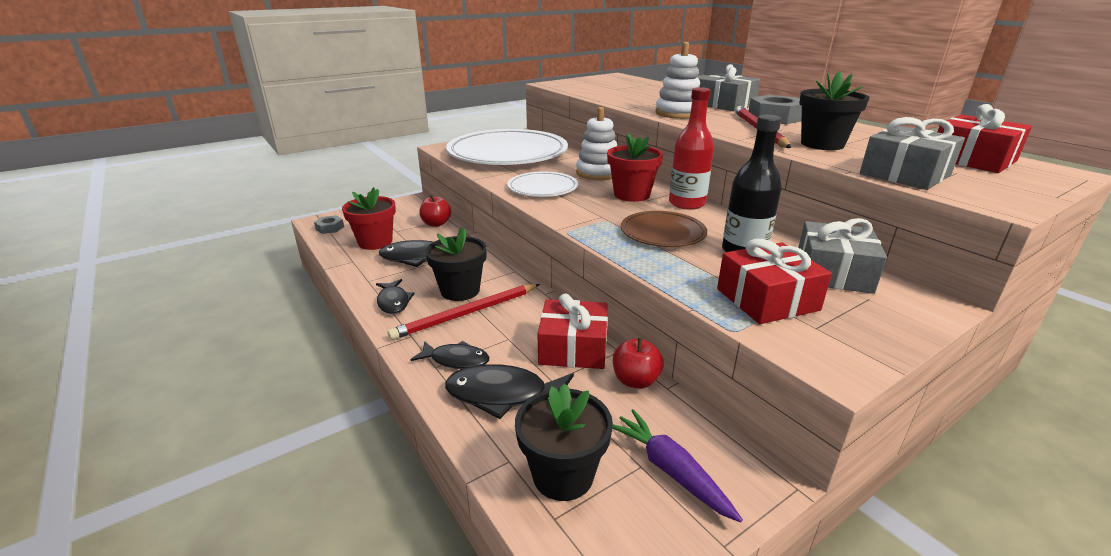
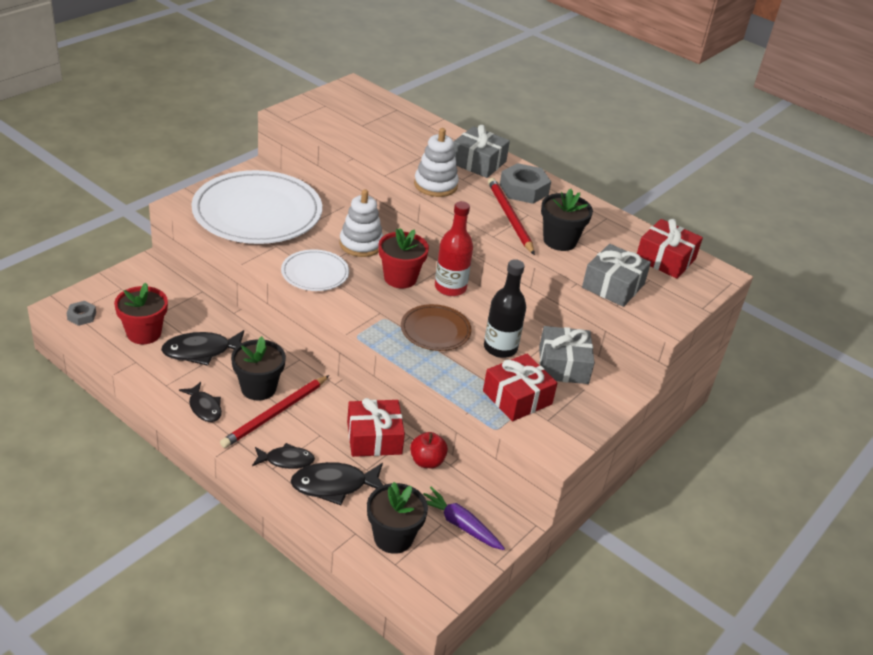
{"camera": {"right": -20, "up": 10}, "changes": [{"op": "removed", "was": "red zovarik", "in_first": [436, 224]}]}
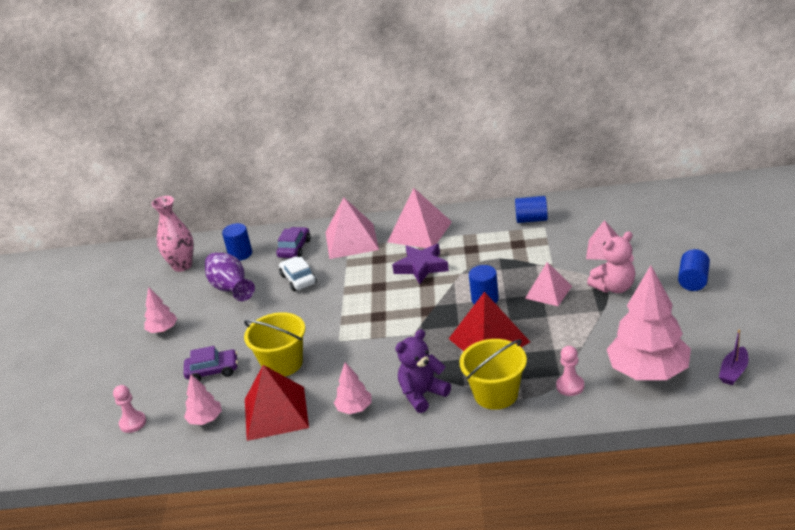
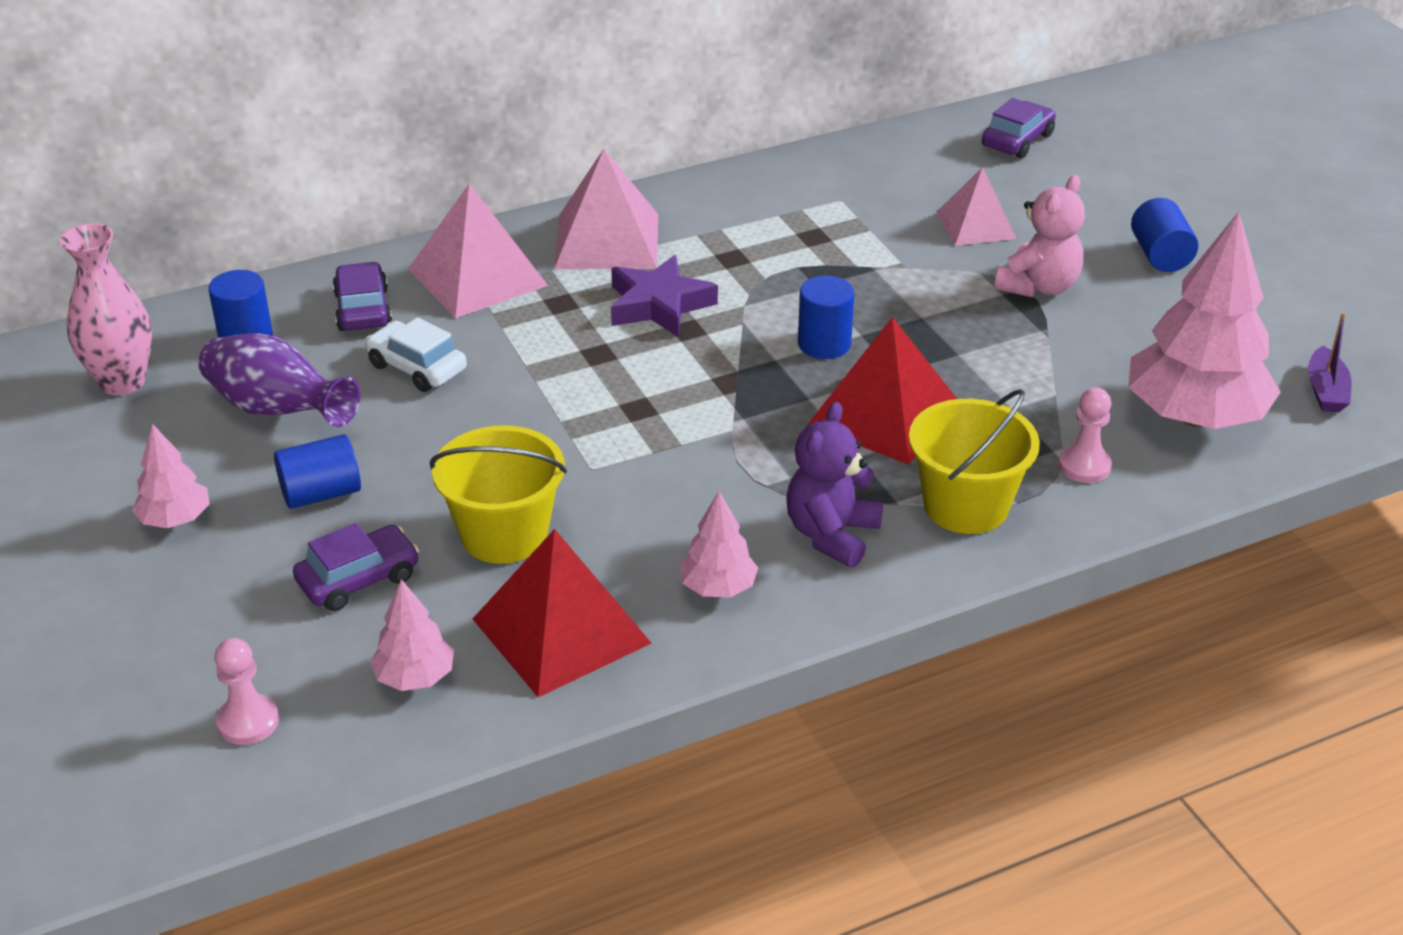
{"camera": {"right": -30, "up": 5}, "changes": [{"op": "moved", "was": "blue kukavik", "in_first": [531, 219], "in_second": [321, 494]}, {"op": "added", "now": "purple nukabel", "in_second": [1017, 140]}, {"op": "removed", "was": "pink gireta", "in_first": [548, 292]}]}
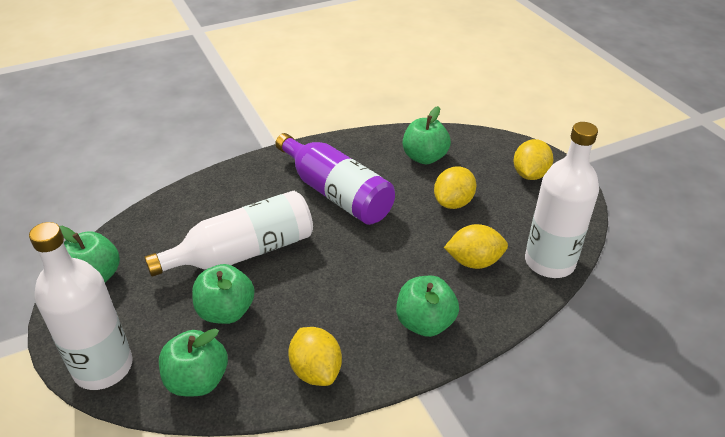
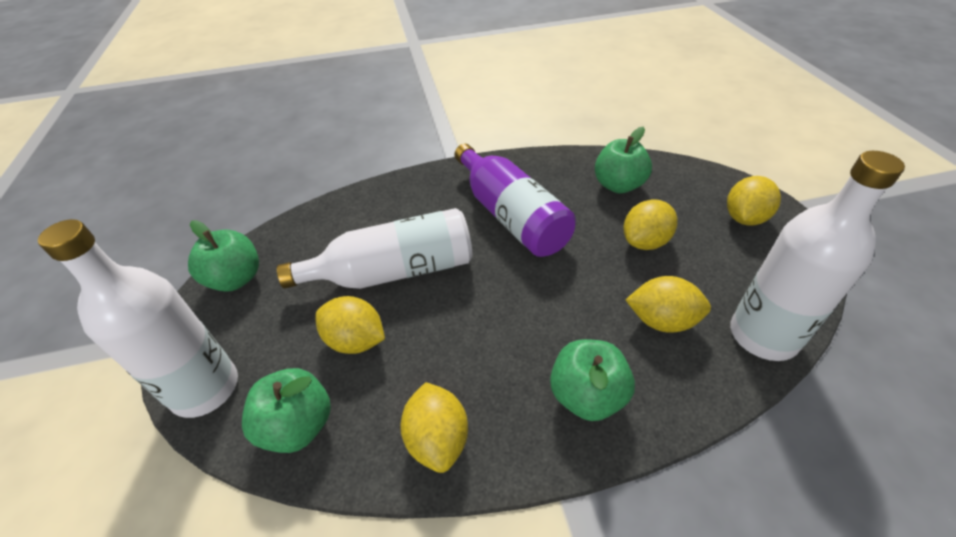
{"camera": {"right": 15, "up": 5}, "changes": [{"op": "replaced", "was": "green zovarik", "now": "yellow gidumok", "in_first": [226, 311], "in_second": [355, 340]}]}
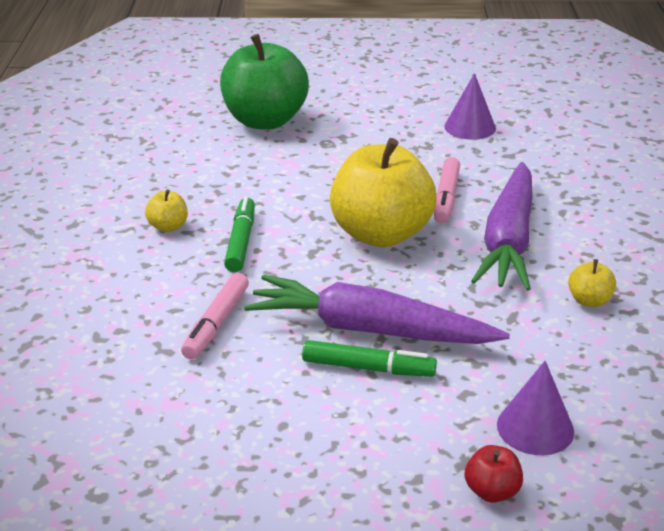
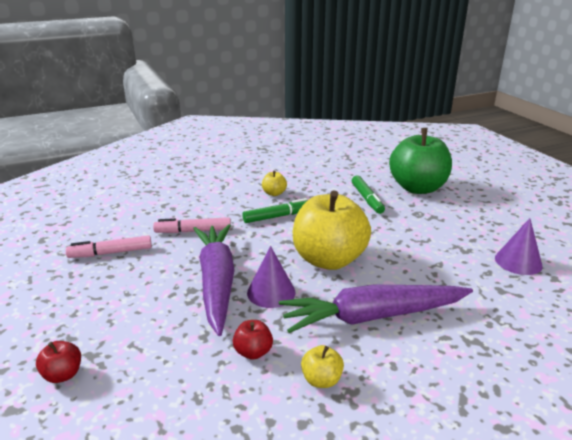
{"camera": {"right": 65, "up": -5}, "changes": [{"op": "moved", "was": "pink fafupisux", "in_first": [446, 197], "in_second": [111, 253]}, {"op": "added", "now": "red zovarik", "in_second": [253, 352]}, {"op": "moved", "was": "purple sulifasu", "in_first": [535, 428], "in_second": [271, 292]}, {"op": "moved", "was": "green fafupisux", "in_first": [367, 368], "in_second": [367, 199]}]}
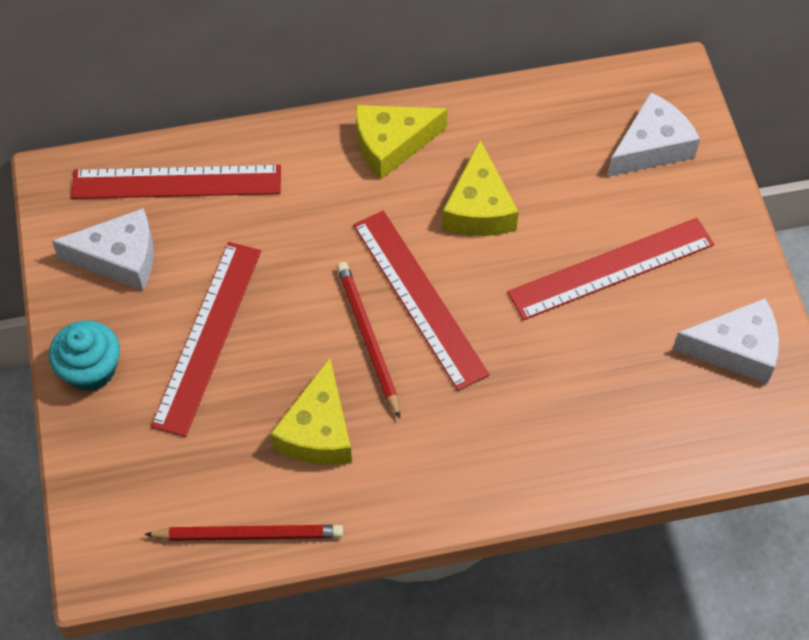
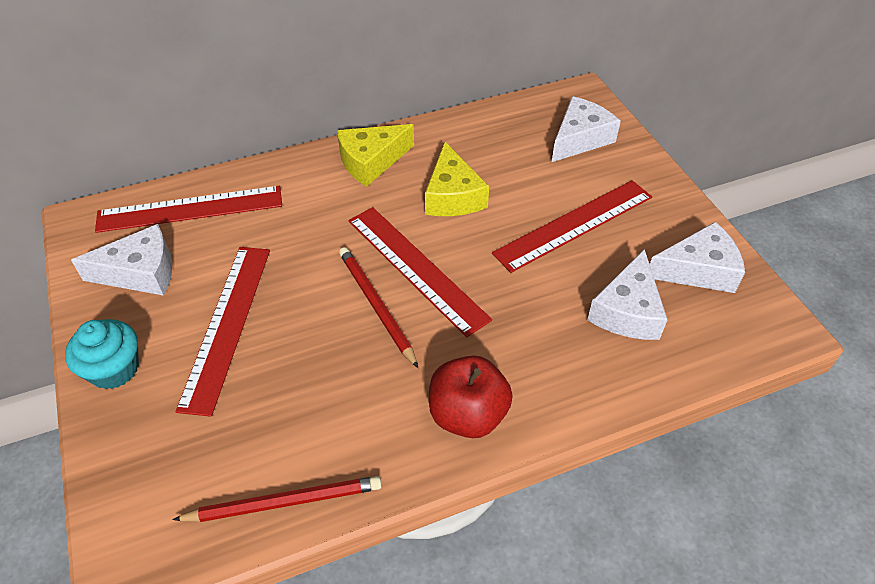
{"camera": {"right": -10, "up": -10}, "changes": [{"op": "added", "now": "red zovarik", "in_second": [467, 414]}, {"op": "added", "now": "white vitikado", "in_second": [627, 311]}, {"op": "removed", "was": "yellow vitikado", "in_first": [318, 430]}]}
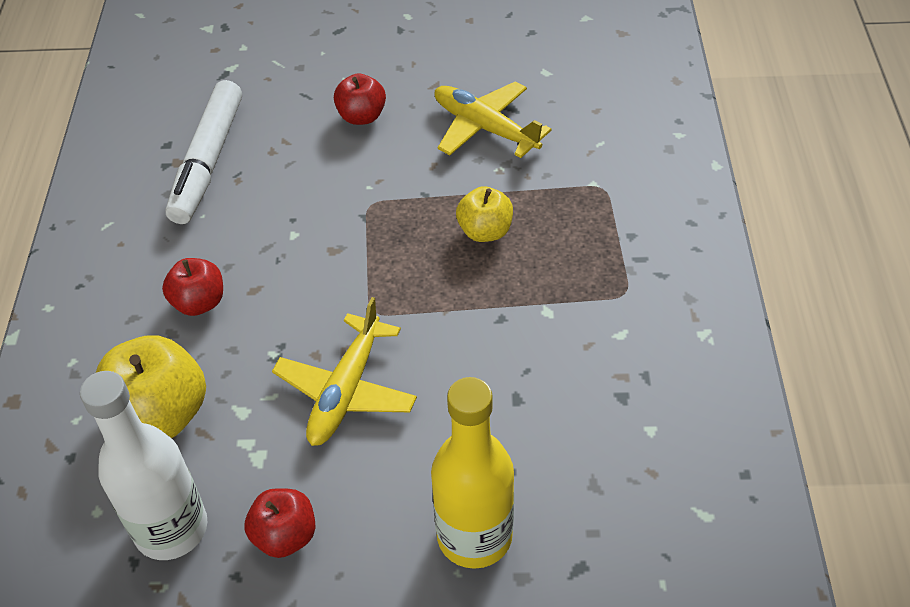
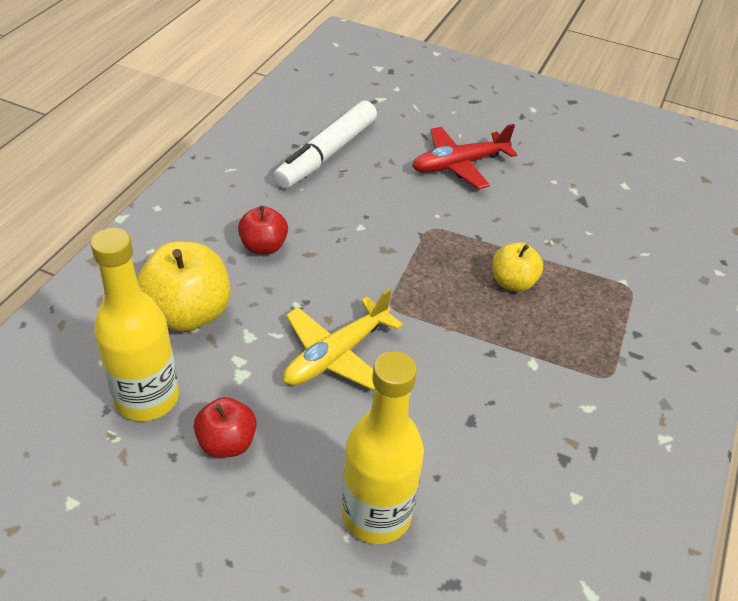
{"camera": {"right": 20, "up": -5}, "changes": [{"op": "recoloured", "was": "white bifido", "now": "yellow bifido", "in_first": [171, 528], "in_second": [147, 398]}, {"op": "replaced", "was": "red zovarik", "now": "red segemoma", "in_first": [362, 116], "in_second": [459, 165]}, {"op": "removed", "was": "yellow segemoma", "in_first": [485, 128]}]}
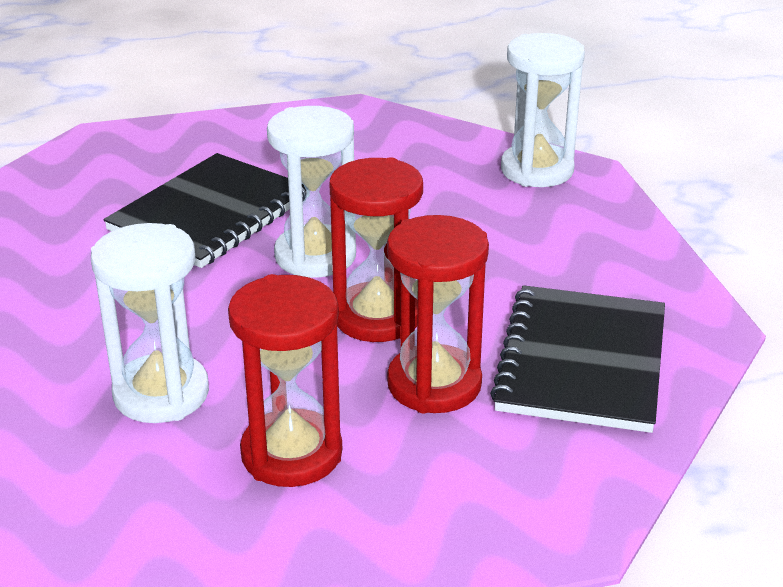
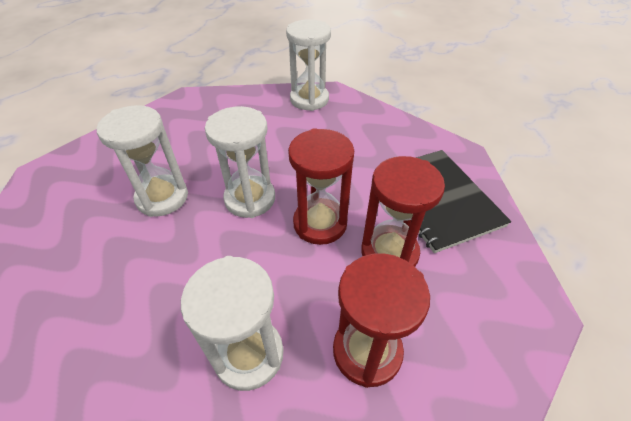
{"camera": {"right": -35, "up": 15}, "changes": [{"op": "replaced", "was": "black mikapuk", "now": "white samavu", "in_first": [210, 214], "in_second": [162, 198]}]}
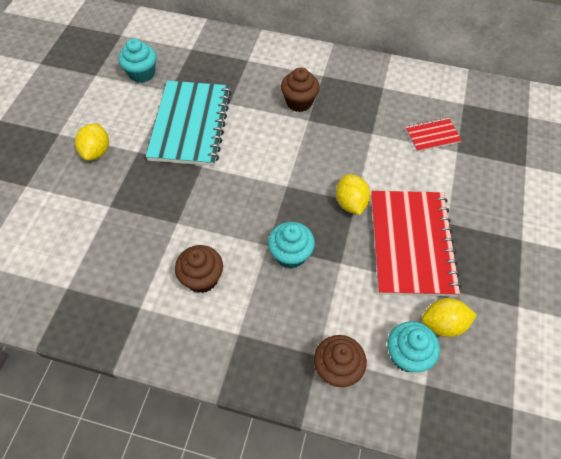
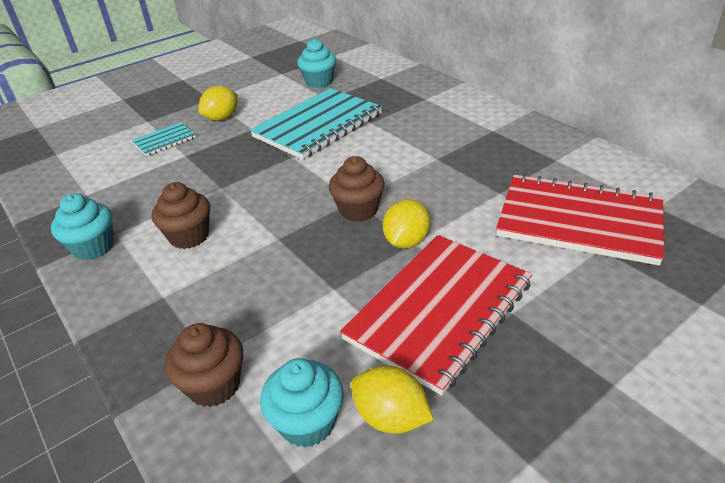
{"camera": {"right": 40, "up": -20}, "changes": [{"op": "moved", "was": "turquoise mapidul", "in_first": [290, 255], "in_second": [93, 247]}, {"op": "added", "now": "turquoise mikapuk", "in_second": [164, 140]}, {"op": "moved", "was": "brown mapidul", "in_first": [299, 102], "in_second": [358, 210]}, {"op": "resized", "was": "red mikapuk", "in_first": [432, 135], "in_second": [579, 221], "ratio": 2.14}]}
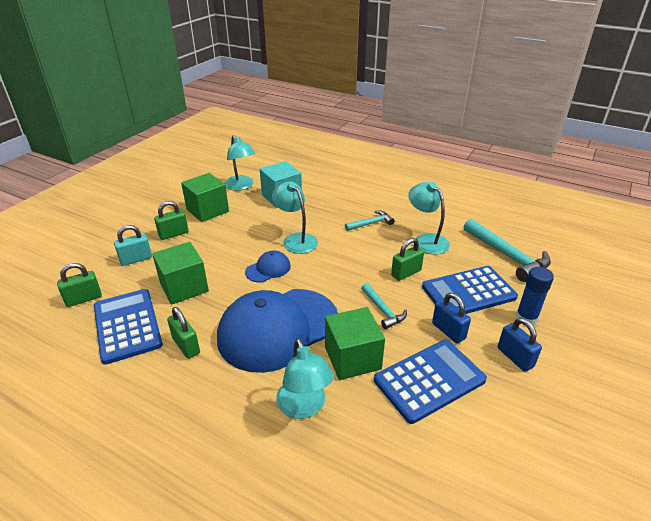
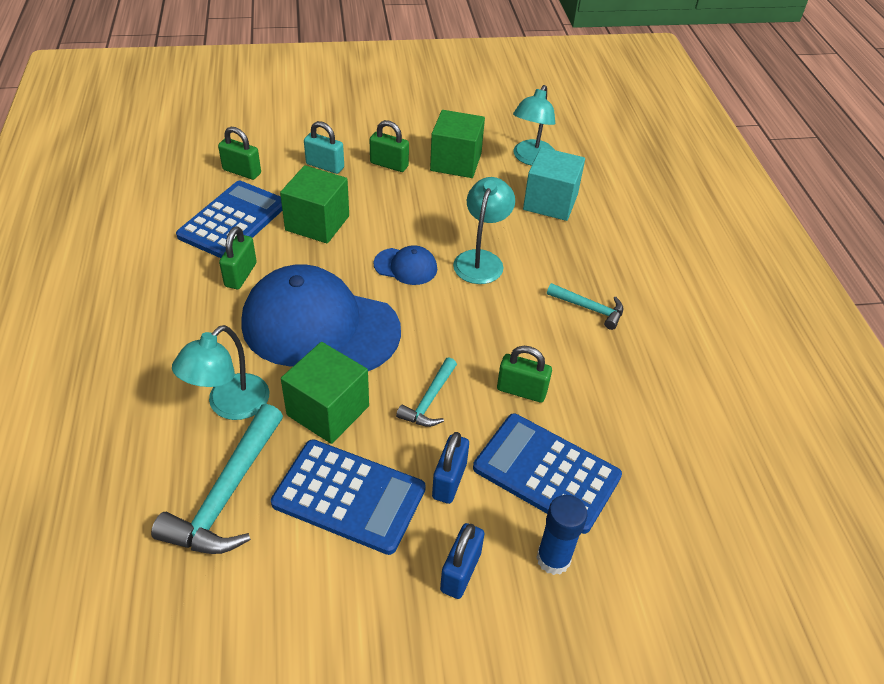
{"camera": {"right": 50, "up": 10}, "changes": [{"op": "moved", "was": "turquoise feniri", "in_first": [507, 256], "in_second": [227, 494]}, {"op": "removed", "was": "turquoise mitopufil", "in_first": [426, 240]}]}
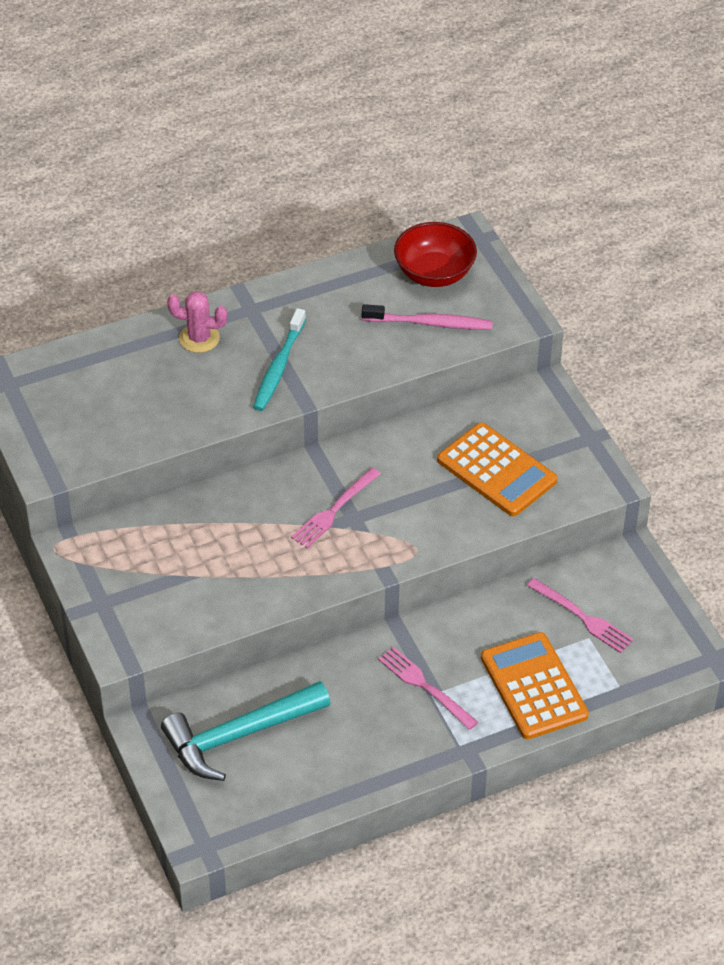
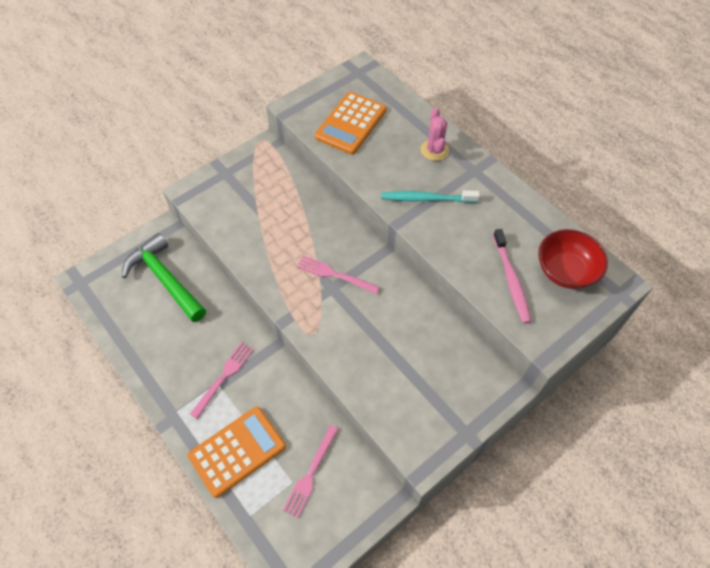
{"camera": {"right": 75, "up": 10}, "changes": [{"op": "recoloured", "was": "turquoise feniri", "now": "green feniri", "in_first": [239, 735], "in_second": [165, 279]}, {"op": "moved", "was": "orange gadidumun", "in_first": [496, 471], "in_second": [351, 123]}]}
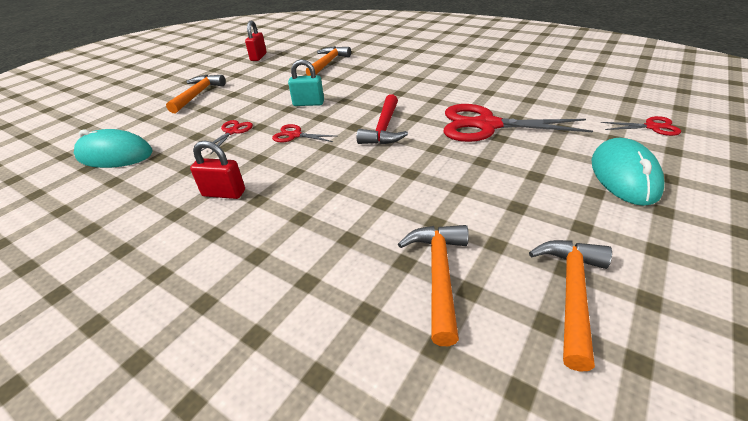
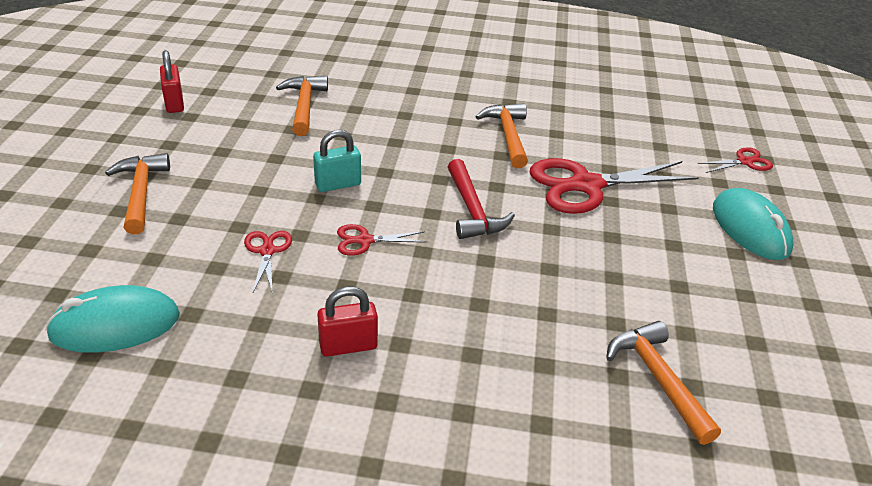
{"camera": {"right": -30, "up": 0}, "changes": [{"op": "moved", "was": "orange feniri", "in_first": [571, 293], "in_second": [507, 135]}]}
